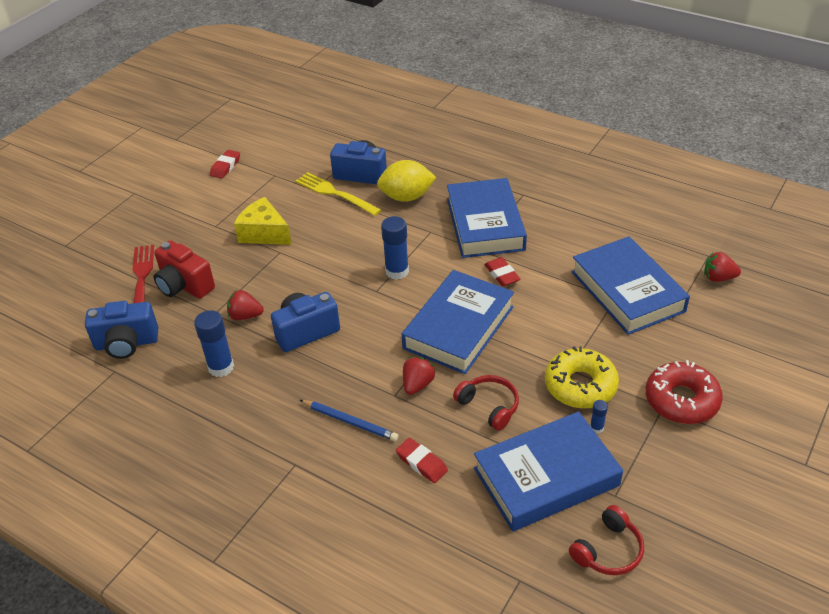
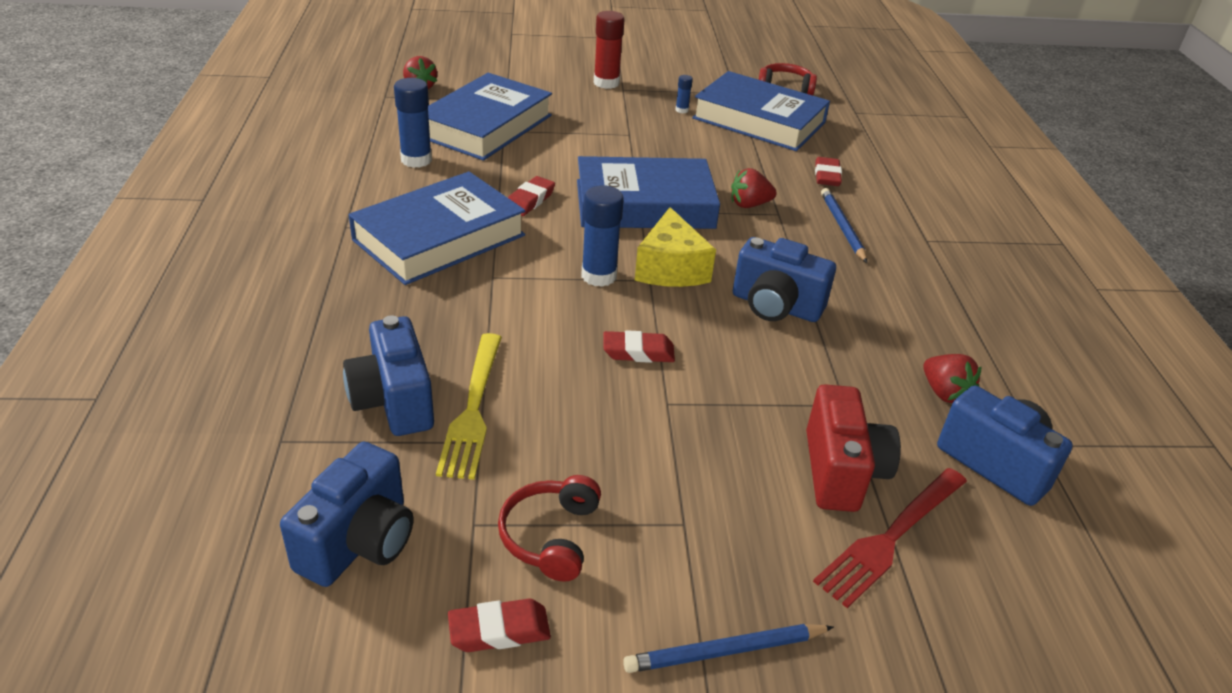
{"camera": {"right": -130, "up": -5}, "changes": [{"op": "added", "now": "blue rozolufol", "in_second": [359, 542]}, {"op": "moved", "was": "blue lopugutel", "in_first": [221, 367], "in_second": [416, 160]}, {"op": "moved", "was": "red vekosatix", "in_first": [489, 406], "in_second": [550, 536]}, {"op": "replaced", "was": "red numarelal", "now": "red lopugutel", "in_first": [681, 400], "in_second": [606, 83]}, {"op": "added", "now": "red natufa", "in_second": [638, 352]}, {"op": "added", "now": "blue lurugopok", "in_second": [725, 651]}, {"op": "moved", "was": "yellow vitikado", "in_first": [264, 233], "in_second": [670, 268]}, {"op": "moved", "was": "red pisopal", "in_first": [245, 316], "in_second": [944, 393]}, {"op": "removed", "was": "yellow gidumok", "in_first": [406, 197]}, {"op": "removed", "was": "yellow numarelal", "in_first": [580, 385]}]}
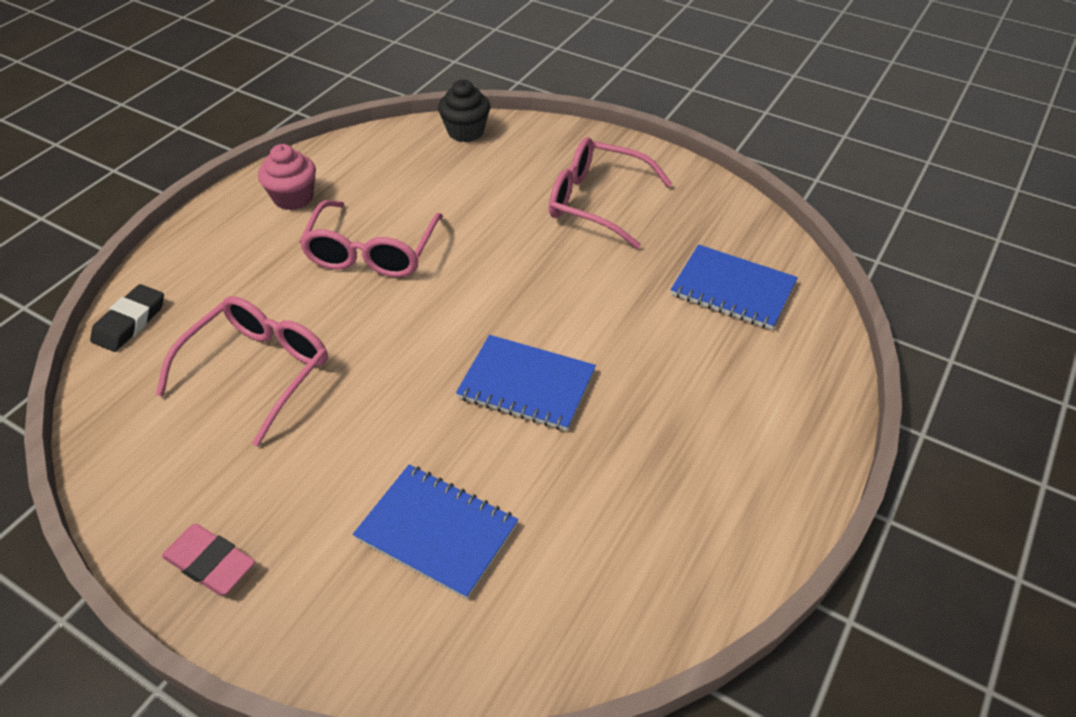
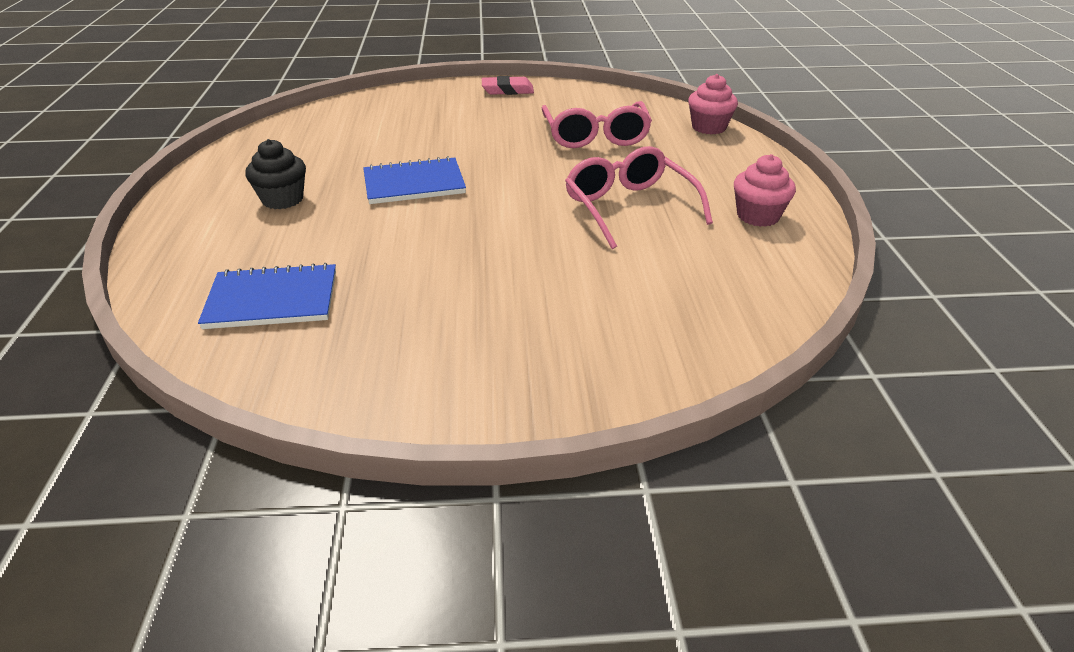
{"camera": {"right": 145, "up": -10}, "changes": [{"op": "moved", "was": "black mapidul", "in_first": [466, 132], "in_second": [282, 199]}, {"op": "replaced", "was": "black natufa", "now": "pink mapidul", "in_first": [130, 322], "in_second": [708, 127]}, {"op": "removed", "was": "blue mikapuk", "in_first": [437, 532]}, {"op": "removed", "was": "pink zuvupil", "in_first": [596, 202]}]}
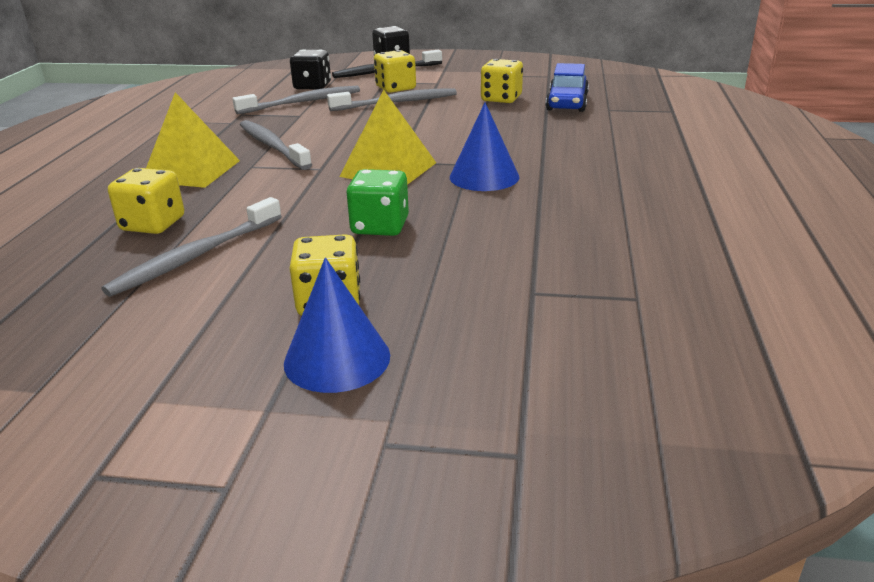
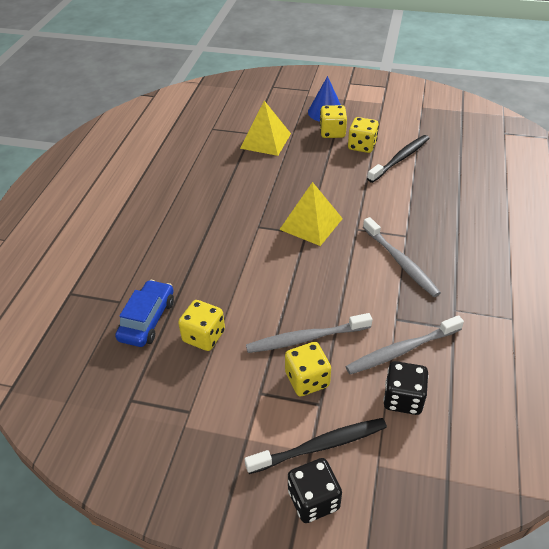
{"camera": {"right": -175, "up": 15}, "changes": [{"op": "moved", "was": "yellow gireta", "in_first": [191, 170], "in_second": [265, 141]}, {"op": "moved", "was": "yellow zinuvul", "in_first": [153, 224], "in_second": [362, 146]}, {"op": "recoloured", "was": "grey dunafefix", "now": "black dunafefix", "in_first": [196, 256], "in_second": [400, 159]}, {"op": "removed", "was": "green zinuvul", "in_first": [380, 226]}, {"op": "removed", "was": "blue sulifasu", "in_first": [484, 177]}]}
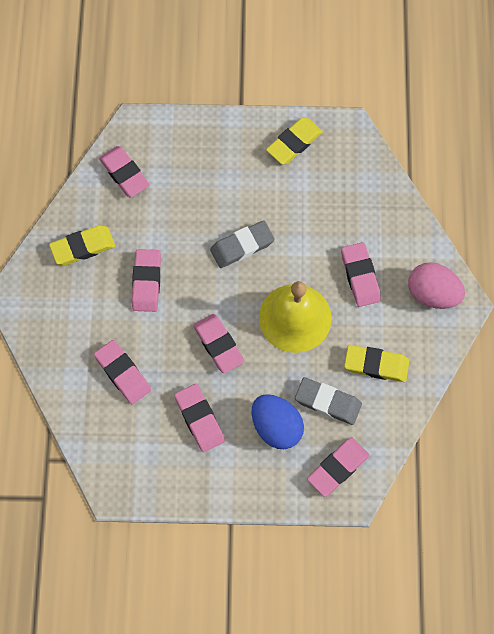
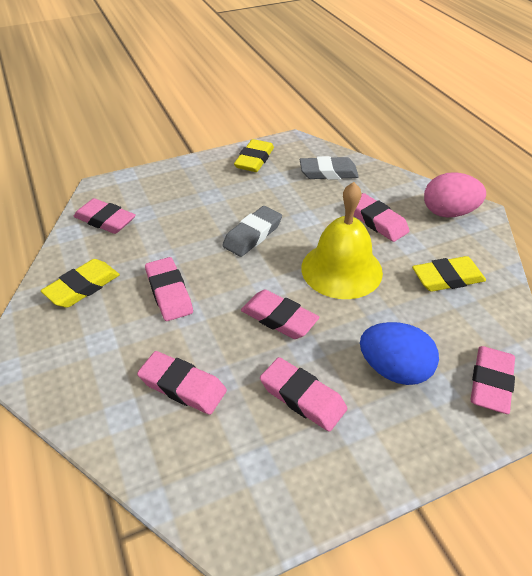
{"camera": {"right": -25, "up": -25}, "changes": [{"op": "moved", "was": "grey natufa", "in_first": [328, 402], "in_second": [328, 172]}]}
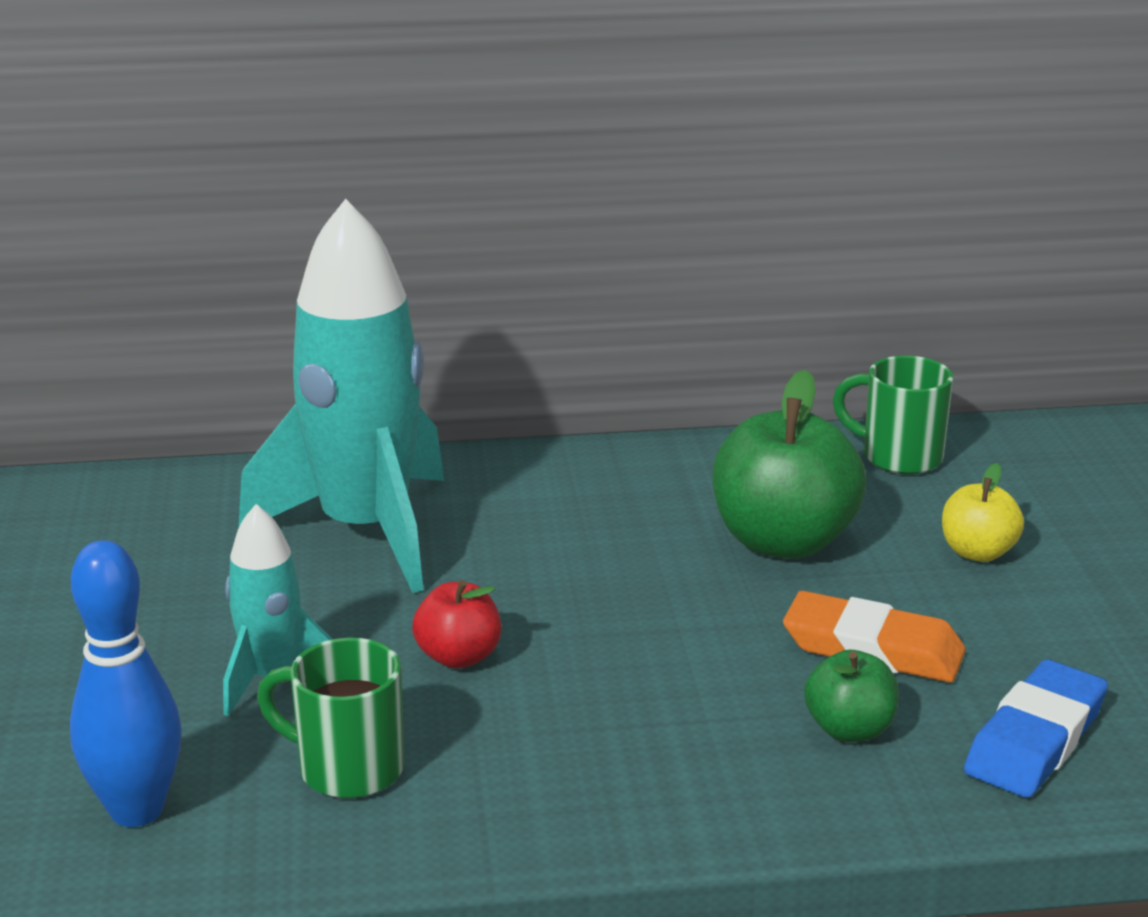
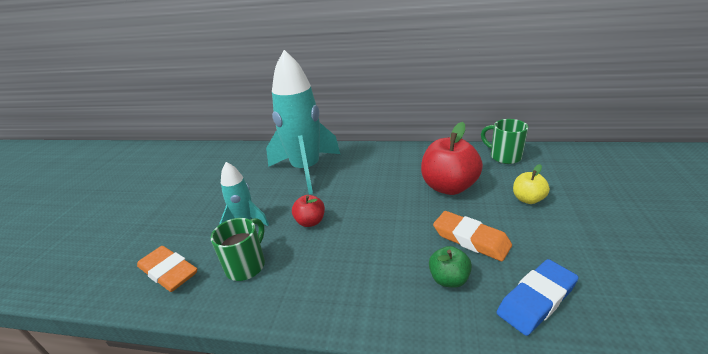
{"camera": {"right": 20, "up": 5}, "changes": [{"op": "replaced", "was": "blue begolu", "now": "orange natufa", "in_first": [136, 810], "in_second": [169, 272]}, {"op": "turned", "was": "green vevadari", "in_first": [347, 768], "in_second": [247, 265], "clockwise": 75}, {"op": "recoloured", "was": "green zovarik", "now": "red zovarik", "in_first": [783, 541], "in_second": [448, 187]}]}
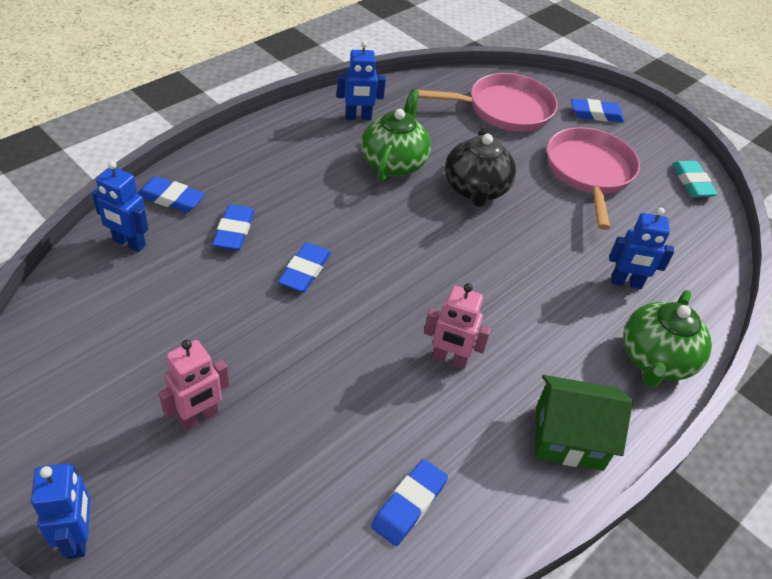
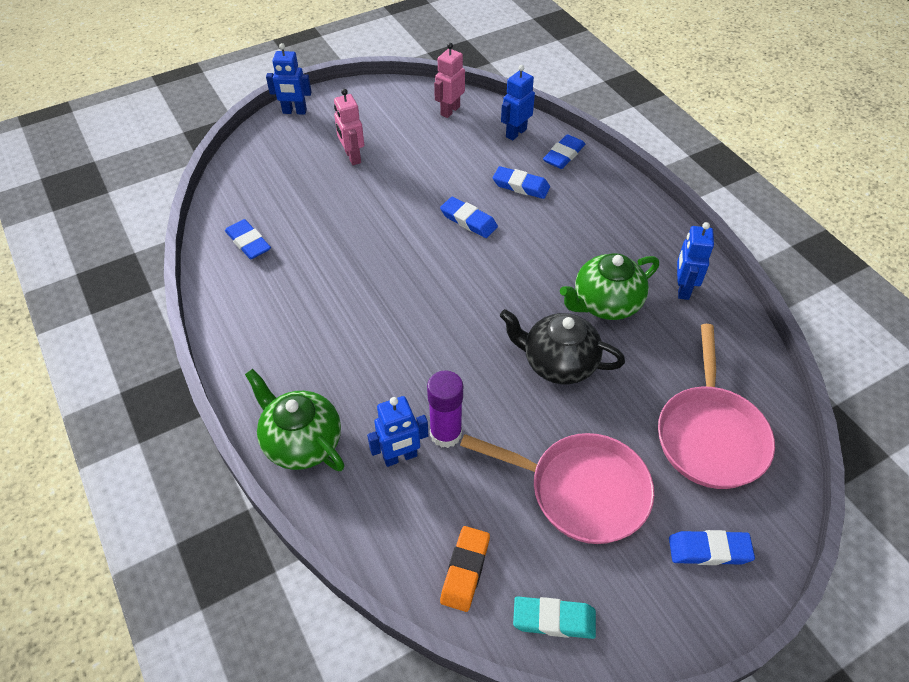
{"camera": {"right": 110, "up": 5}, "changes": [{"op": "turned", "was": "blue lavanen", "in_first": [626, 283], "in_second": [400, 457], "clockwise": -135}, {"op": "added", "now": "purple lopugutel", "in_second": [446, 434]}, {"op": "moved", "was": "pink lavanen", "in_first": [449, 359], "in_second": [450, 110]}, {"op": "added", "now": "orange natufa", "in_second": [465, 570]}, {"op": "turned", "was": "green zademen", "in_first": [393, 162], "in_second": [605, 304], "clockwise": 120}, {"op": "turned", "was": "blue natufa", "in_first": [596, 114], "in_second": [709, 550], "clockwise": 75}, {"op": "removed", "was": "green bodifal", "in_first": [569, 438]}]}
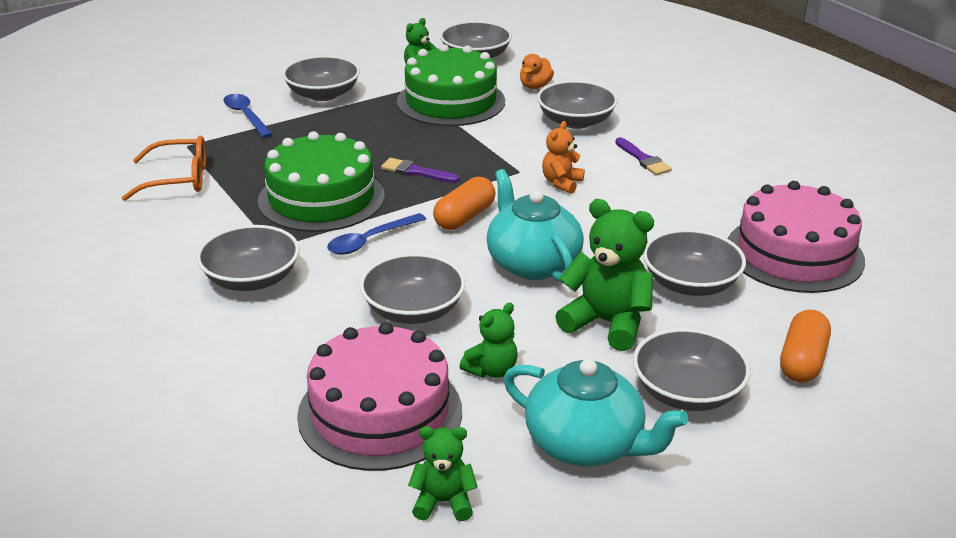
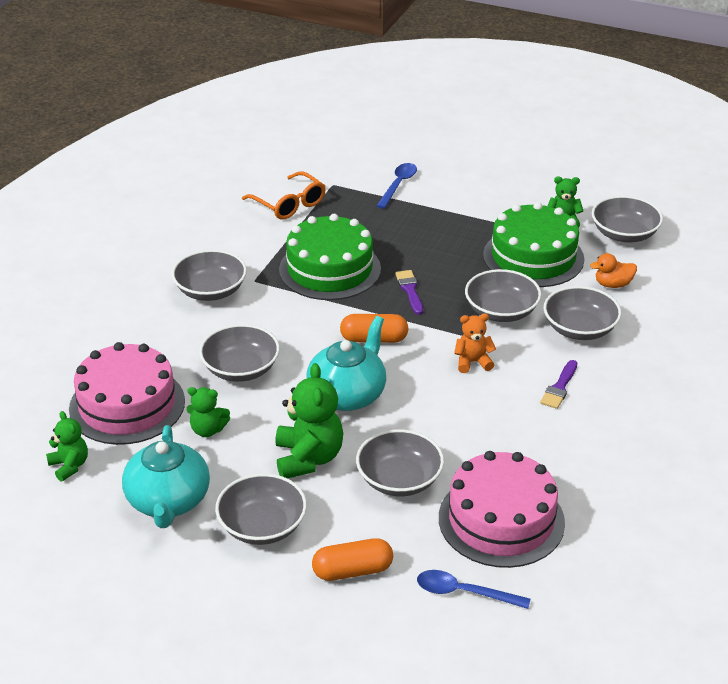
{"camera": {"right": 55, "up": 5}, "changes": [{"op": "moved", "was": "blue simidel", "in_first": [370, 240], "in_second": [464, 592]}, {"op": "moved", "was": "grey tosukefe", "in_first": [323, 94], "in_second": [501, 311]}]}
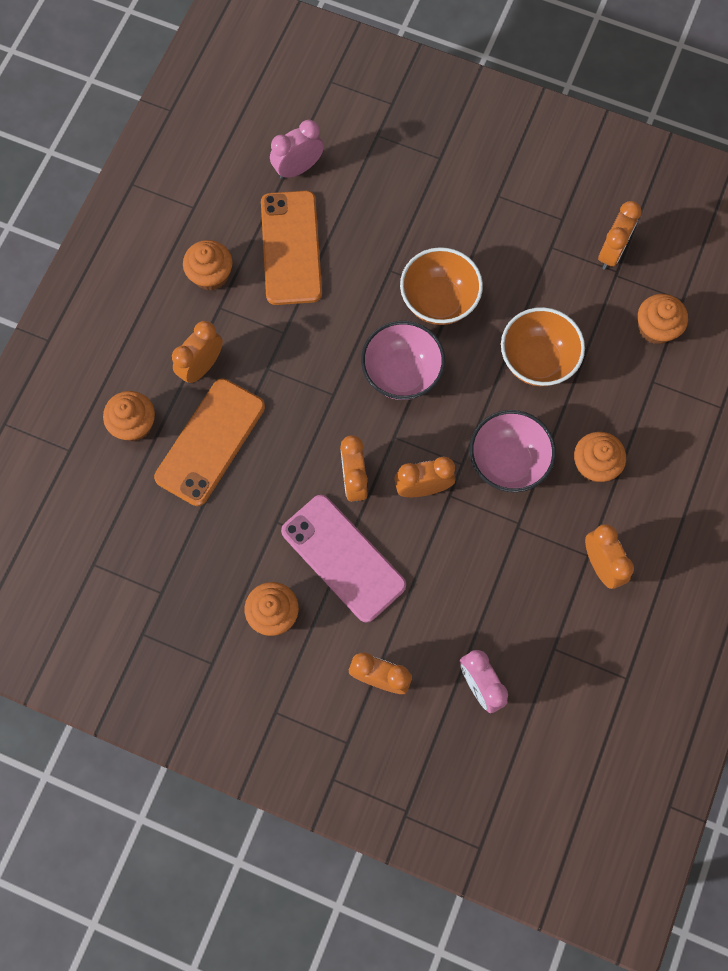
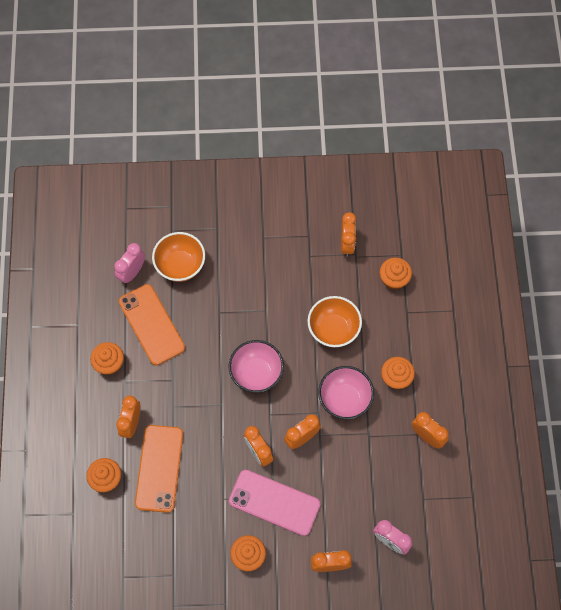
{"camera": {"right": -25, "up": -5}, "changes": [{"op": "moved", "was": "orange tosukefe", "in_first": [439, 301], "in_second": [180, 265]}]}
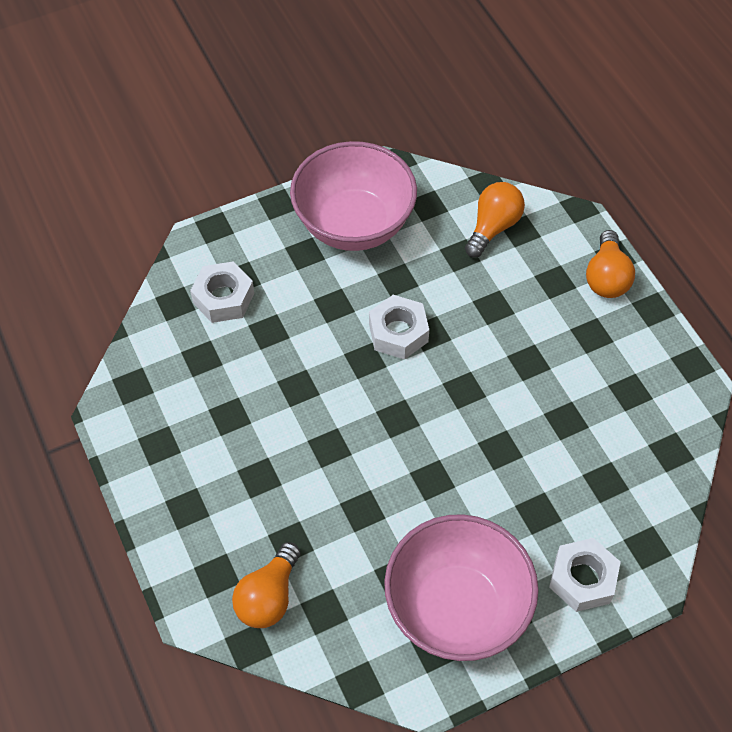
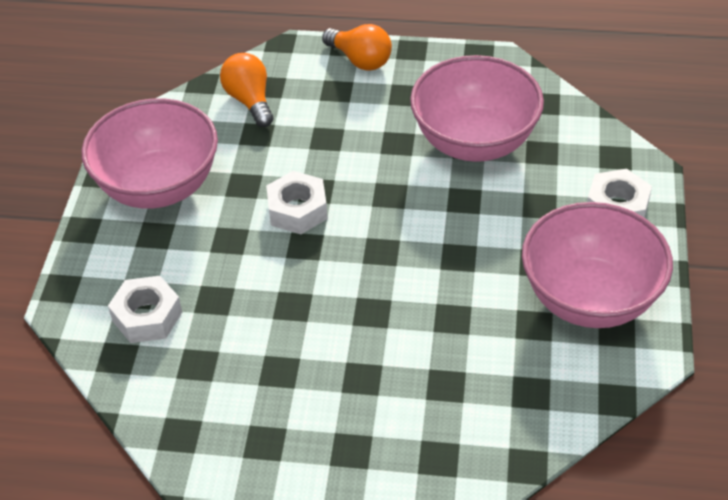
{"camera": {"right": -55, "up": -10}, "changes": [{"op": "added", "now": "pink tosukefe", "in_second": [474, 142]}, {"op": "removed", "was": "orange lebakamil", "in_first": [269, 597]}]}
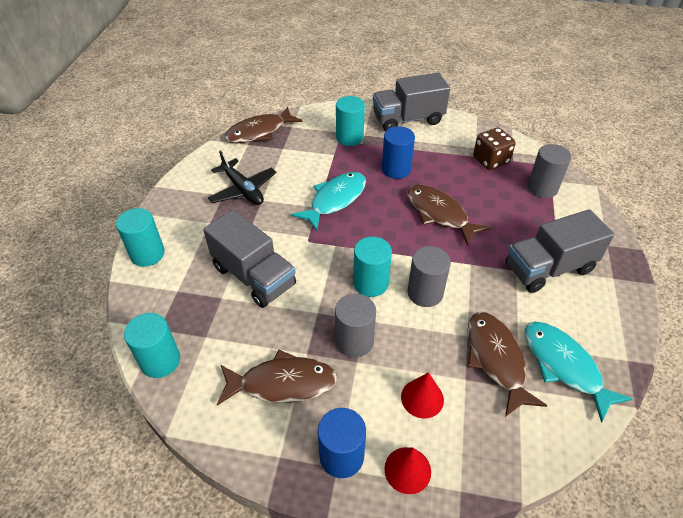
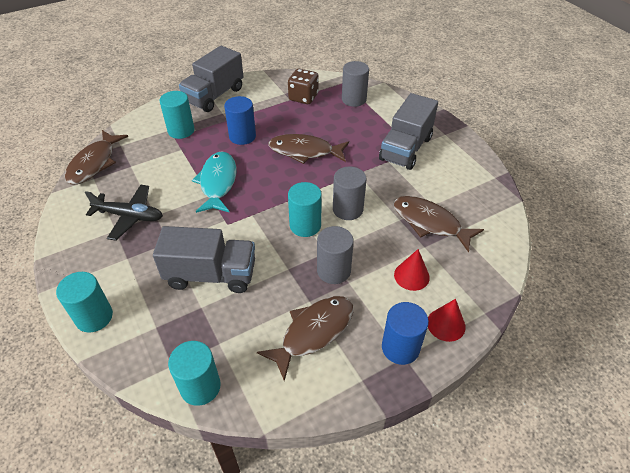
{"camera": {"right": -40, "up": 0}, "changes": [{"op": "removed", "was": "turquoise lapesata", "in_first": [564, 366]}]}
